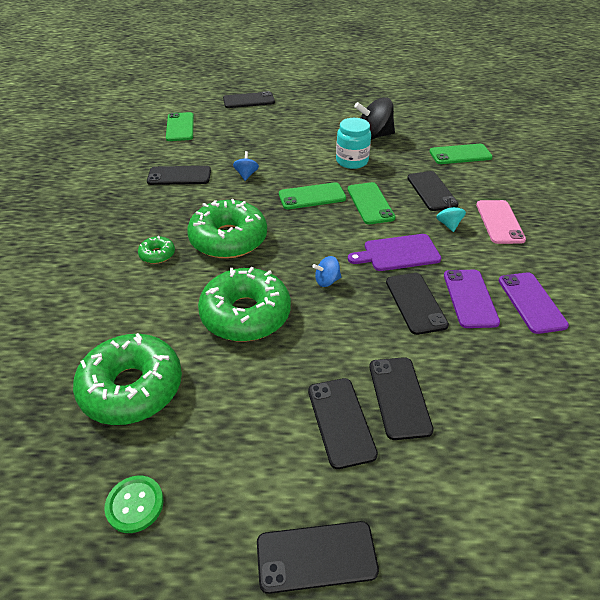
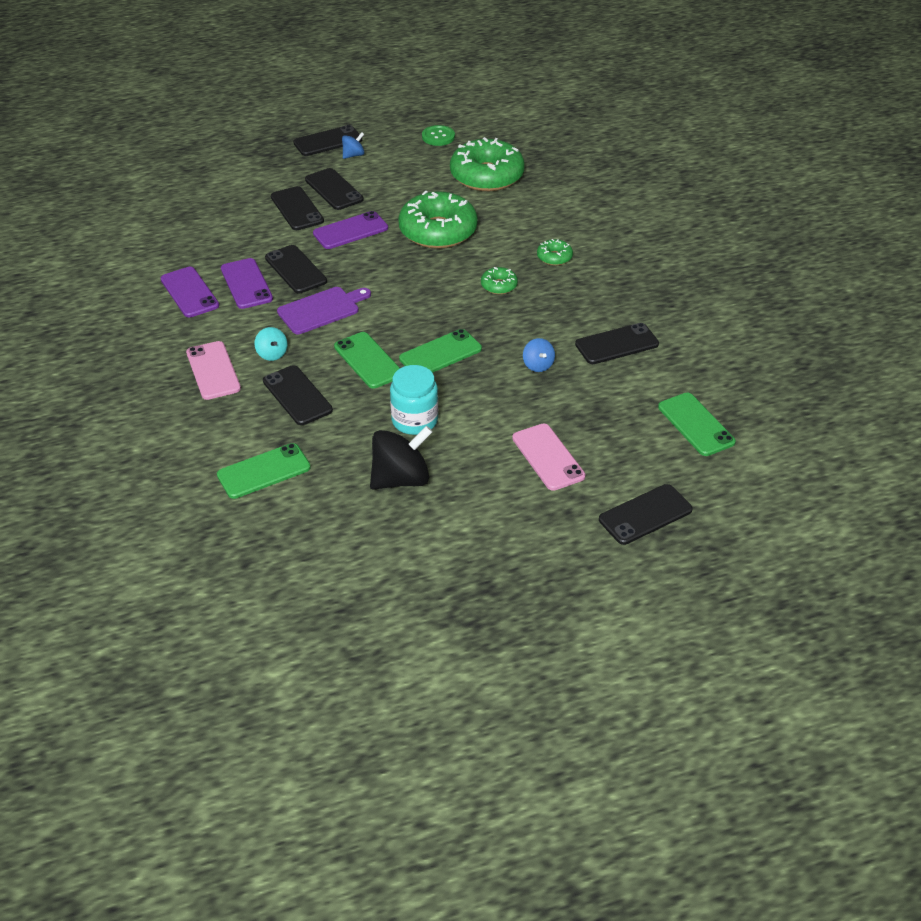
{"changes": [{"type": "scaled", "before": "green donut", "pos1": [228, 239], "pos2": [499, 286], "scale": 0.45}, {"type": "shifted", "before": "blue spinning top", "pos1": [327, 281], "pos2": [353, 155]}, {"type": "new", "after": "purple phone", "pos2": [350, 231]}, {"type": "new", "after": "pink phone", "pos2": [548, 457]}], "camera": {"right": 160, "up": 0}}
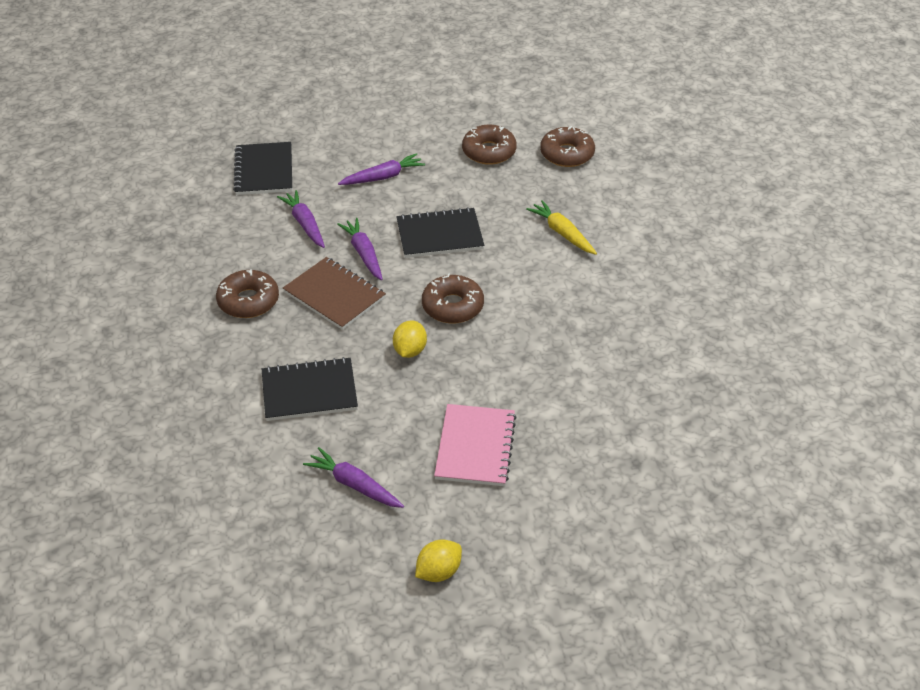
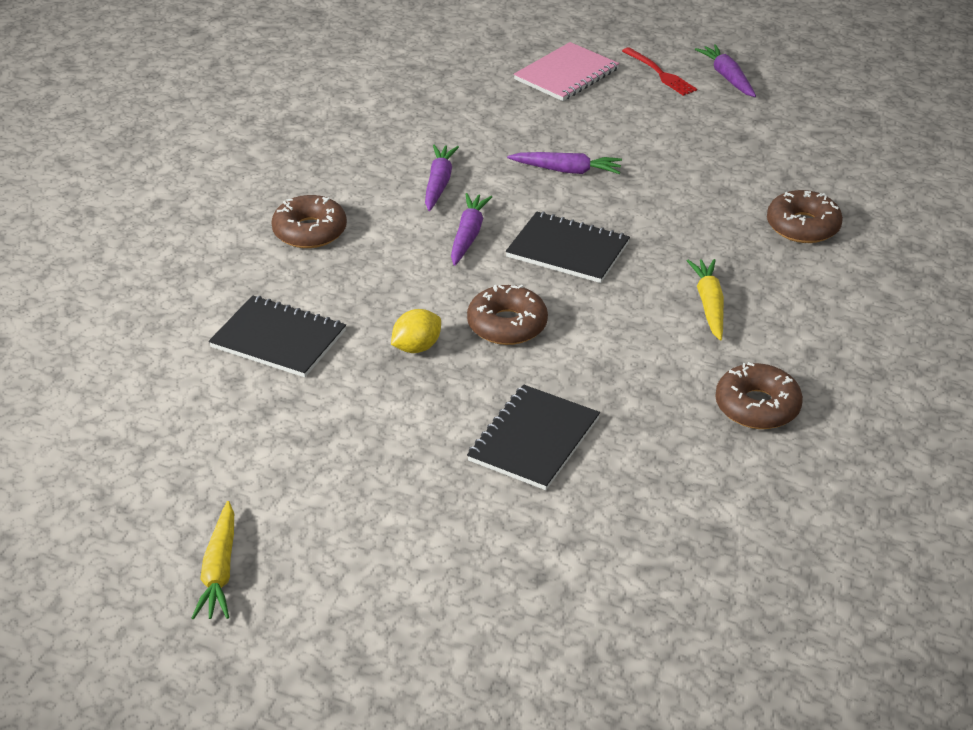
{"changes": [{"type": "shifted", "before": "black notebook", "pos1": [264, 170], "pos2": [534, 440]}, {"type": "gone", "before": "brown notebook", "pos1": [334, 295]}, {"type": "shifted", "before": "purple carrot", "pos1": [354, 485], "pos2": [727, 77]}, {"type": "swapped", "before": "yellow lemon", "after": "yellow carrot", "pos1": [438, 572], "pos2": [219, 570]}, {"type": "shifted", "before": "pink notebook", "pos1": [475, 447], "pos2": [566, 74]}, {"type": "shifted", "before": "brown donut", "pos1": [489, 151], "pos2": [757, 406]}, {"type": "new", "after": "red fork", "pos2": [660, 73]}], "camera": {"right": 35, "up": -5}}
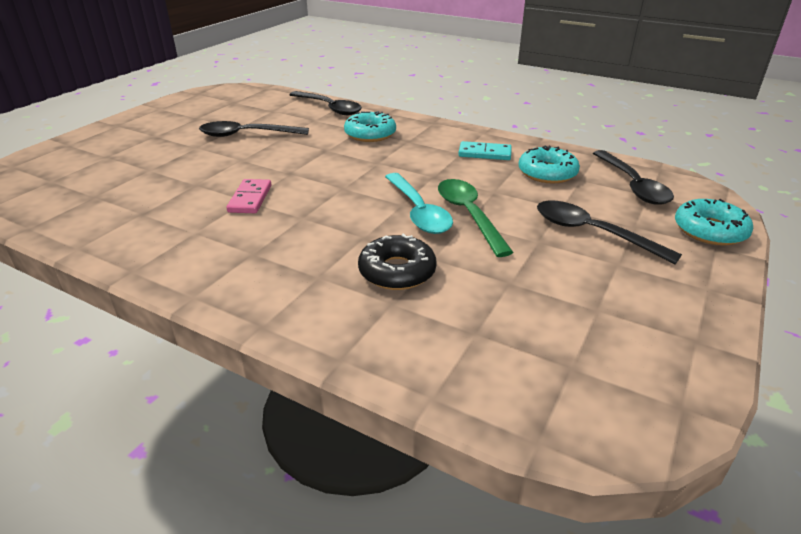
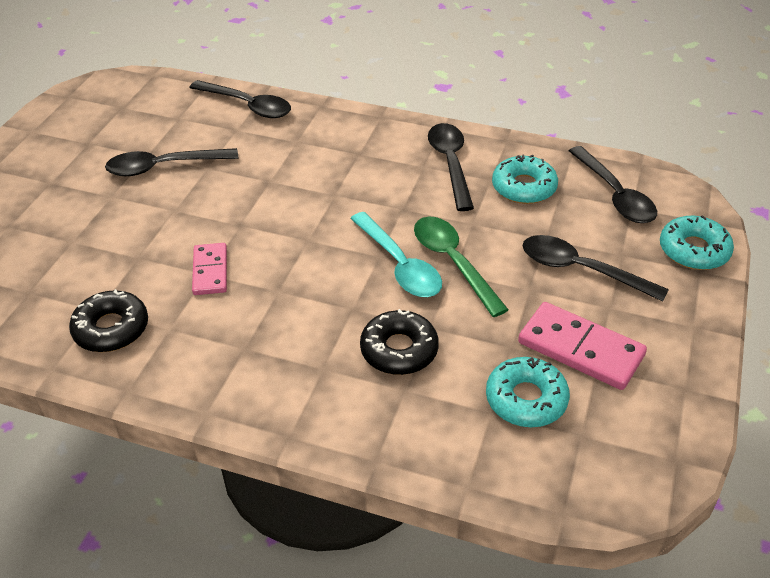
{"changes": [{"type": "shifted", "before": "turquoise donut", "pos1": [370, 134], "pos2": [526, 399]}, {"type": "swapped", "before": "turquoise domino", "after": "black spoon", "pos1": [484, 153], "pos2": [450, 164]}, {"type": "new", "after": "black donut", "pos2": [111, 329]}, {"type": "new", "after": "pink domino", "pos2": [580, 349]}], "camera": {"right": -10, "up": 10}}
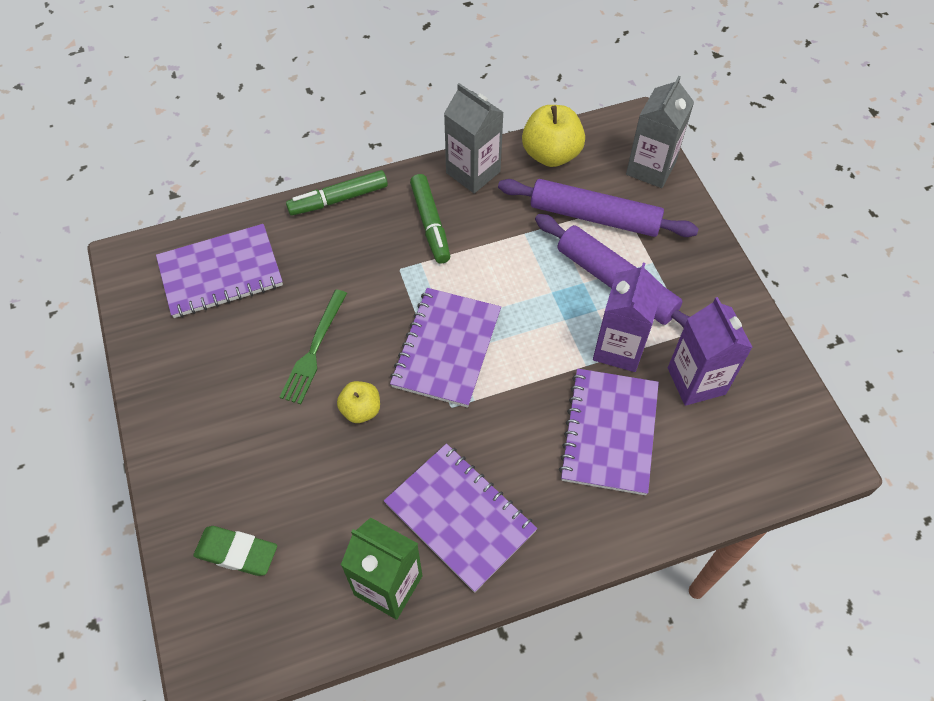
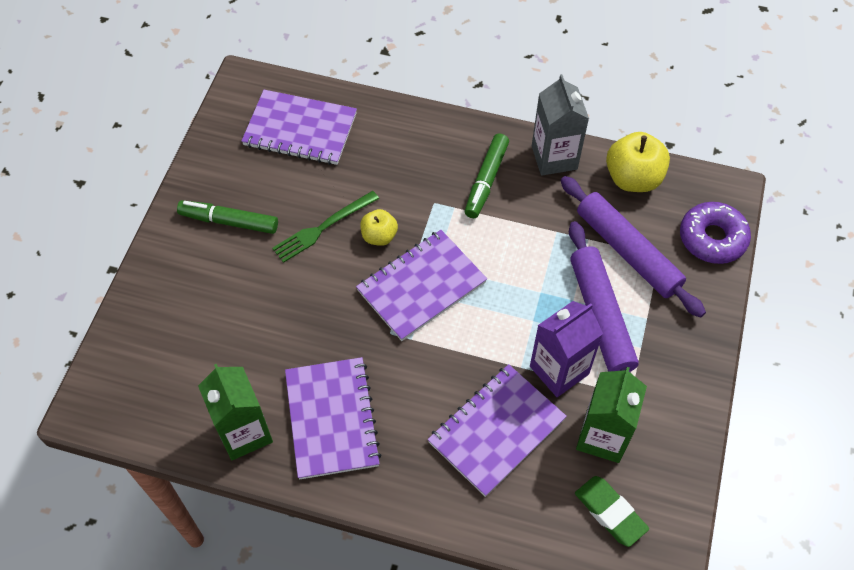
{"changes": [{"type": "shifted", "before": "green eraser", "pos1": [237, 552], "pos2": [610, 512]}, {"type": "shifted", "before": "green marker", "pos1": [338, 199], "pos2": [229, 221]}, {"type": "shifted", "before": "yellow apple", "pos1": [361, 410], "pos2": [379, 236]}, {"type": "swapped", "before": "grey carton", "after": "purple donut", "pos1": [651, 168], "pos2": [712, 238]}, {"type": "repainted", "before": "purple carton", "after": "green carton", "pos1": [696, 381], "pos2": [602, 436]}], "camera": {"right": 35, "up": 0}}
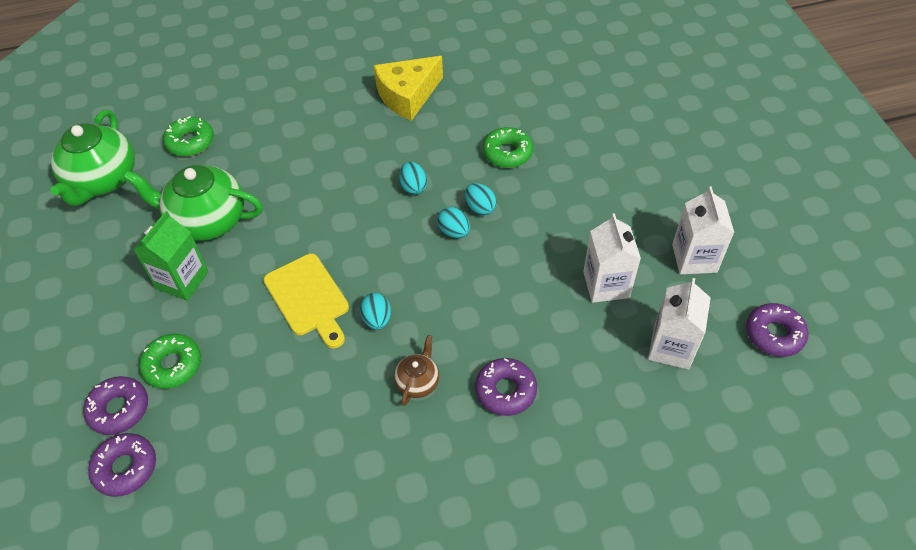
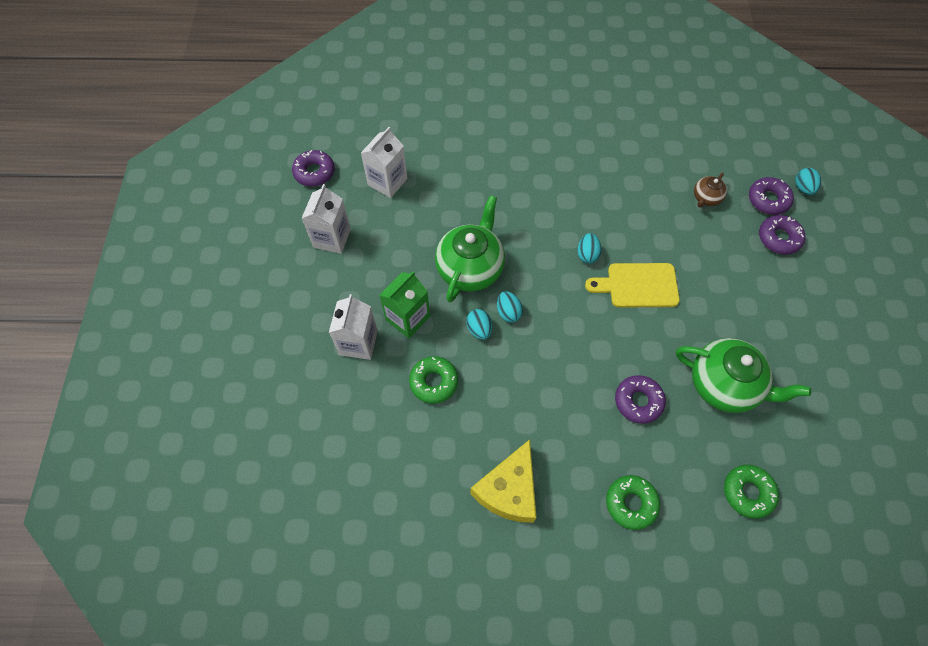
{"changes": [{"type": "shifted", "before": "green teapot", "pos1": [103, 180], "pos2": [470, 268]}, {"type": "shifted", "before": "green carton", "pos1": [182, 280], "pos2": [407, 318]}, {"type": "shifted", "before": "green donut", "pos1": [173, 365], "pos2": [631, 503]}, {"type": "rotated", "before": "yellow cutting board", "pos1": [308, 298], "pos2": [638, 285], "turn": -75}, {"type": "rotated", "before": "yellow cheese", "pos1": [408, 96], "pos2": [509, 490], "turn": 135}, {"type": "shifted", "before": "brown teapot", "pos1": [418, 382], "pos2": [706, 198]}, {"type": "shifted", "before": "turquoise egg", "pos1": [413, 187], "pos2": [803, 188]}, {"type": "shifted", "before": "purple donut", "pos1": [505, 390], "pos2": [638, 401]}, {"type": "shifted", "before": "white carton", "pos1": [606, 284], "pos2": [358, 342]}], "camera": {"right": -165, "up": 10}}
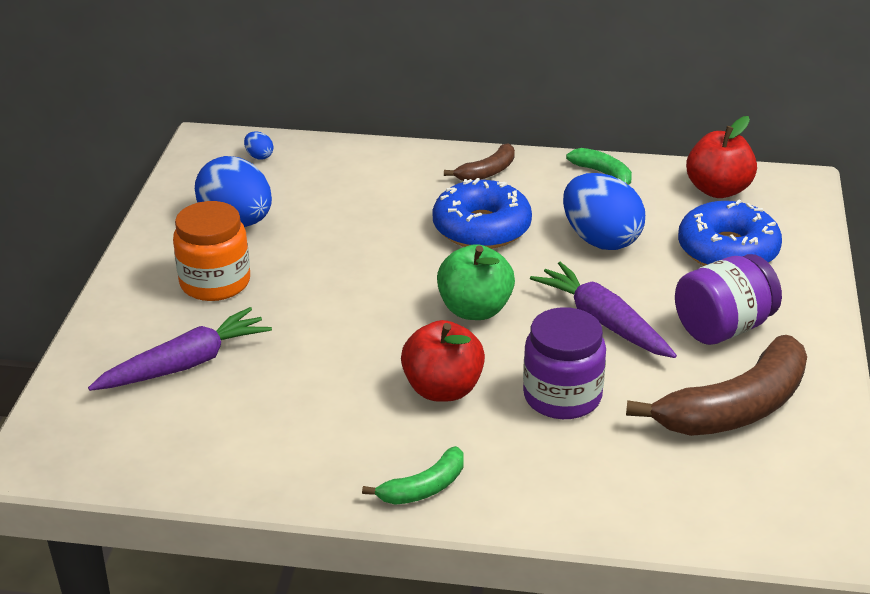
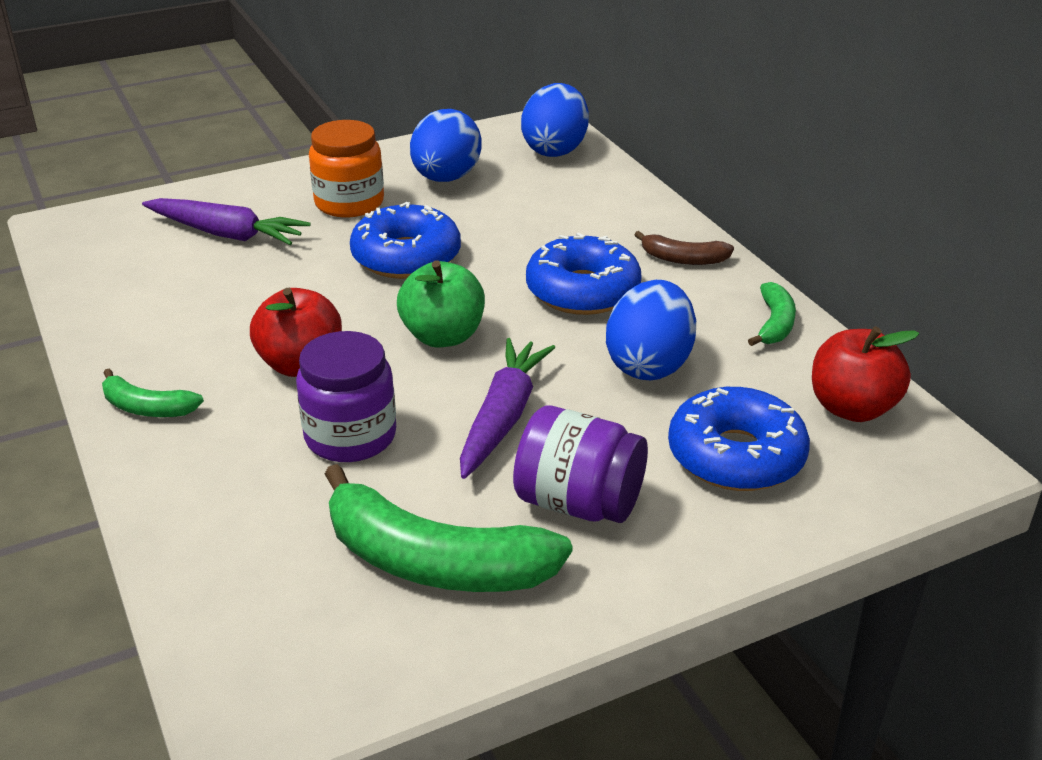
{"changes": [{"type": "scaled", "before": "blue egg", "pos1": [259, 156], "pos2": [555, 149], "scale": 2.45}, {"type": "repainted", "before": "brown banana", "after": "green banana", "pos1": [735, 408], "pos2": [434, 562]}, {"type": "new", "after": "blue donut", "pos2": [406, 257]}], "camera": {"right": 55, "up": 0}}
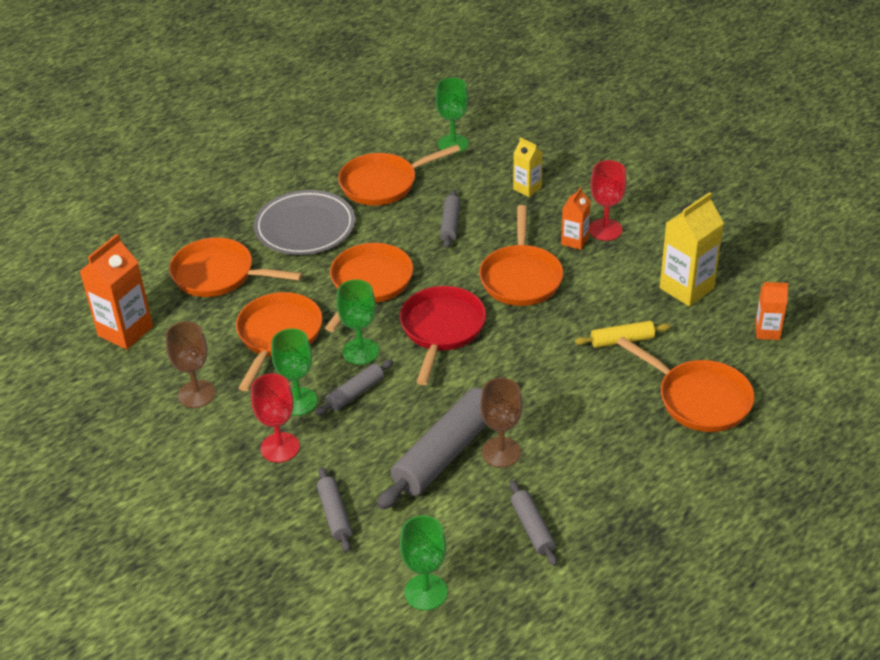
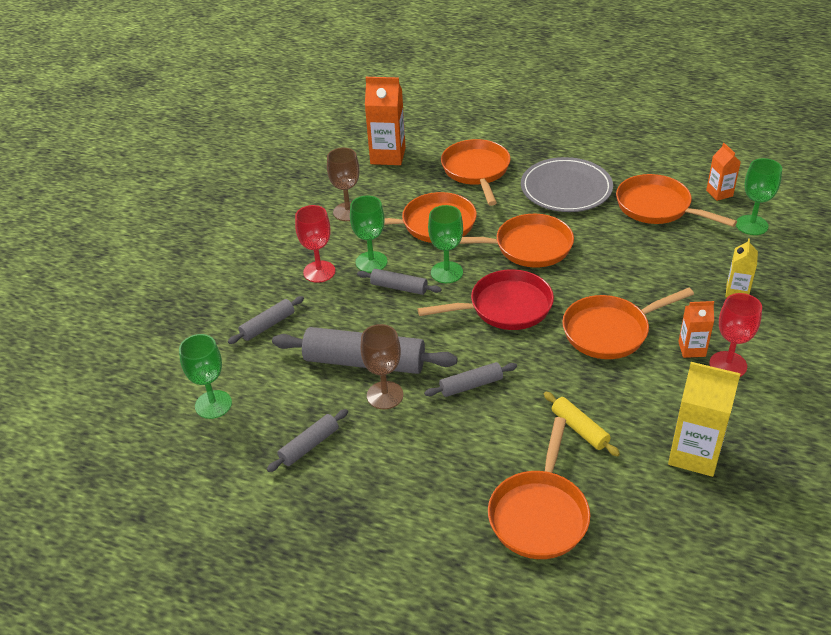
{"changes": [{"type": "shifted", "before": "grey rolling pin", "pos1": [450, 224], "pos2": [471, 385]}, {"type": "shifted", "before": "orange carton", "pos1": [767, 331], "pos2": [719, 193]}], "camera": {"right": 65, "up": 0}}
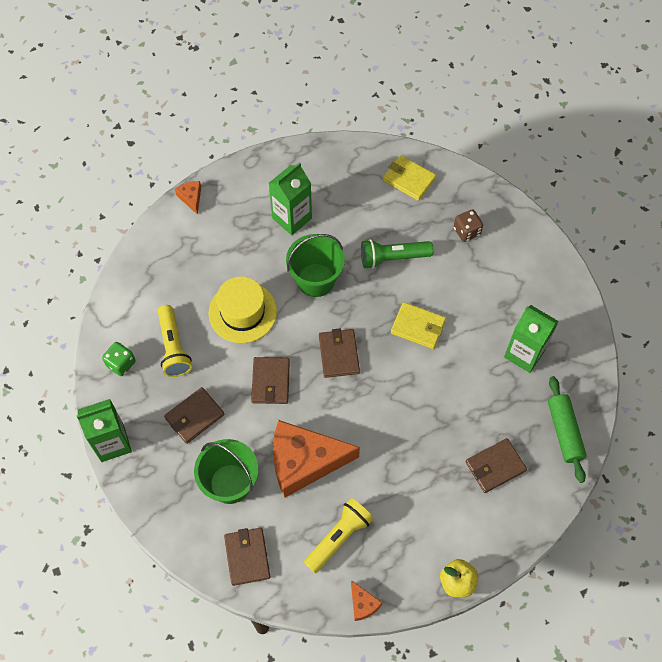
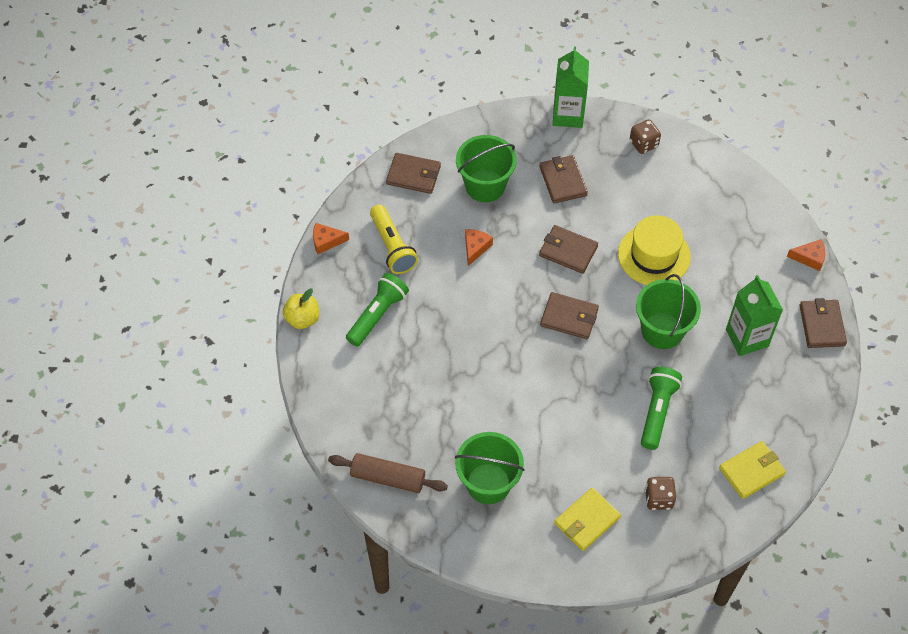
{"changes": [{"type": "repainted", "before": "green dice", "after": "brown dice", "pos1": [121, 364], "pos2": [643, 144]}, {"type": "gone", "before": "yellow flashlight", "pos1": [173, 347]}, {"type": "scaled", "before": "orange cheese", "pos1": [304, 461], "pos2": [475, 248], "scale": 0.42}, {"type": "shifted", "before": "yellow wallet", "pos1": [418, 327], "pos2": [587, 520]}, {"type": "shifted", "before": "brown wallet", "pos1": [495, 466], "pos2": [821, 325]}, {"type": "swapped", "before": "green carton", "after": "green bucket", "pos1": [524, 354], "pos2": [488, 483]}, {"type": "repainted", "before": "green rolling pin", "after": "brown rolling pin", "pos1": [564, 432], "pos2": [388, 478]}, {"type": "new", "after": "green flashlight", "pos2": [377, 315]}], "camera": {"right": 115, "up": -5}}
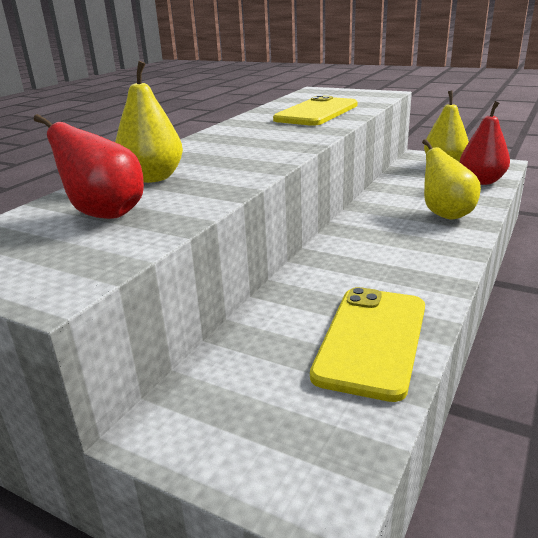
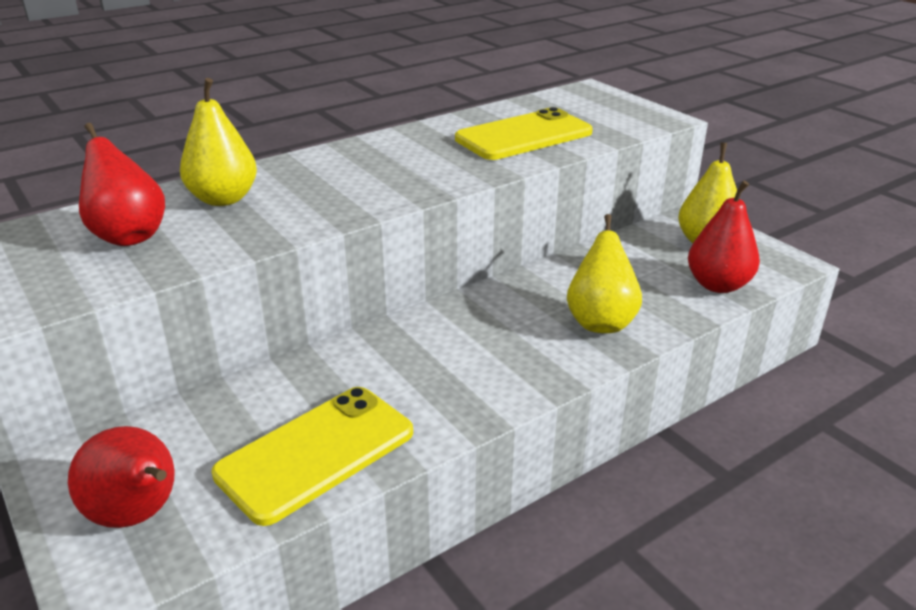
{"changes": [{"type": "new", "after": "red pear", "pos2": [138, 515]}], "camera": {"right": 25, "up": 5}}
